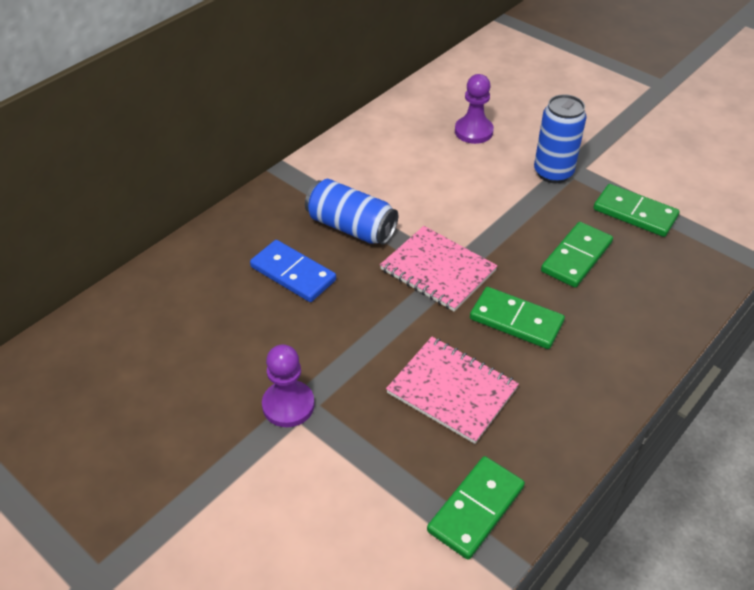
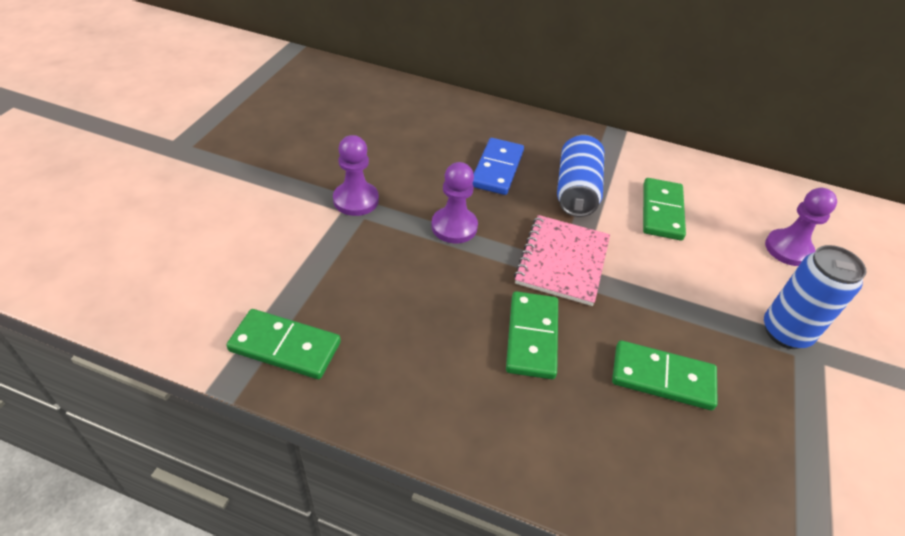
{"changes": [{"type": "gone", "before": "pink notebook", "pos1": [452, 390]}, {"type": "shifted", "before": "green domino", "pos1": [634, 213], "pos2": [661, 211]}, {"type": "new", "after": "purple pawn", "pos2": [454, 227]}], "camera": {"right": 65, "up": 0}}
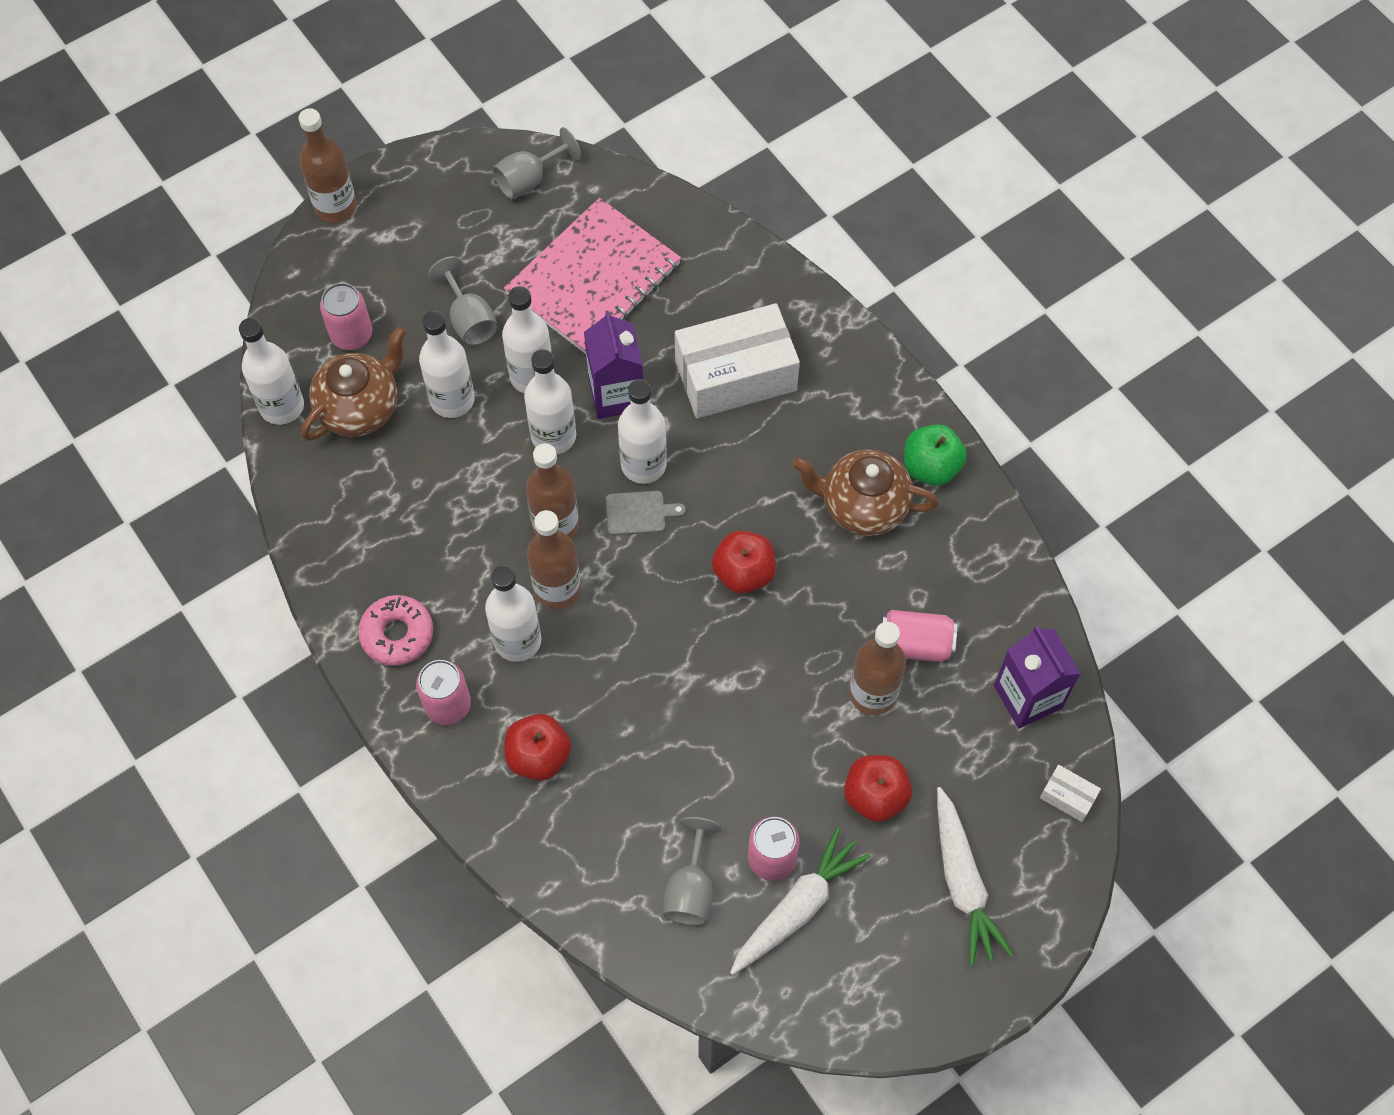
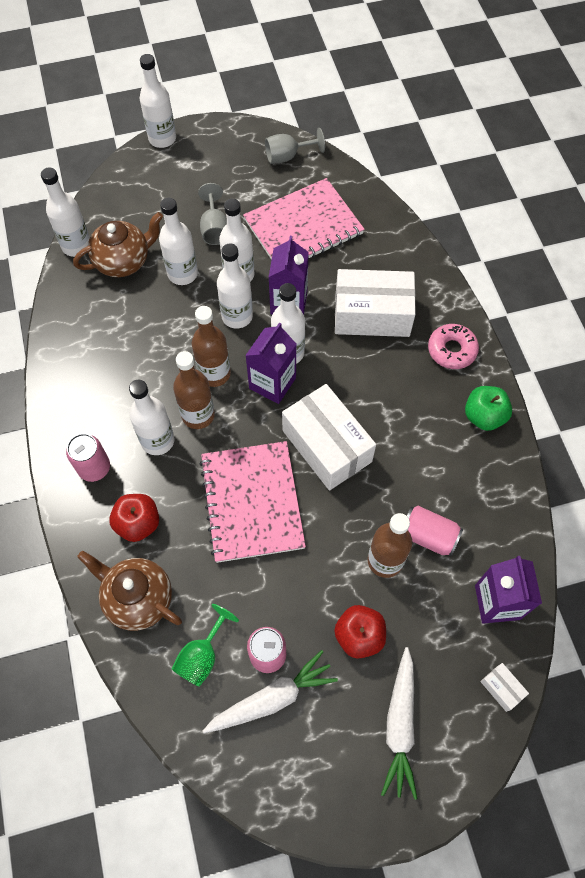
{"changes": [{"type": "repainted", "before": "brown bottle", "after": "white bottle", "pos1": [335, 207], "pos2": [162, 139]}, {"type": "gone", "before": "pink can", "pos1": [351, 335]}, {"type": "shifted", "before": "pink donut", "pos1": [397, 634], "pos2": [452, 350]}, {"type": "swapped", "before": "grey cutting board", "after": "purple carton", "pos1": [639, 513], "pos2": [272, 383]}, {"type": "repainted", "before": "grey goblet", "after": "green goblet", "pos1": [690, 889], "pos2": [202, 656]}, {"type": "swapped", "before": "red apple", "after": "white box", "pos1": [744, 573], "pos2": [327, 446]}, {"type": "shifted", "before": "brown teapot", "pos1": [862, 506], "pos2": [138, 598]}, {"type": "new", "after": "pink notebook", "pos2": [252, 502]}], "camera": {"right": 20, "up": 0}}
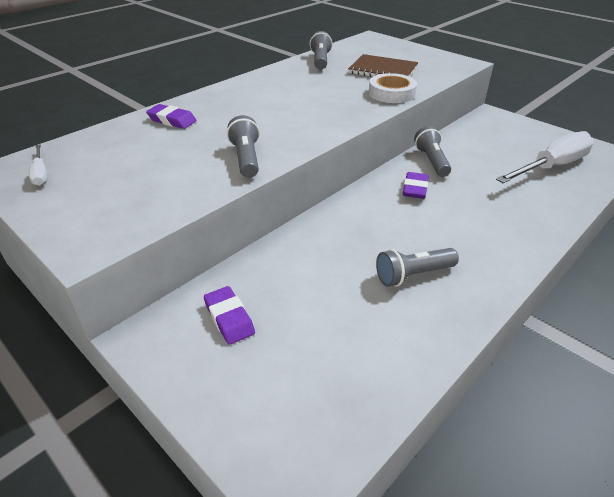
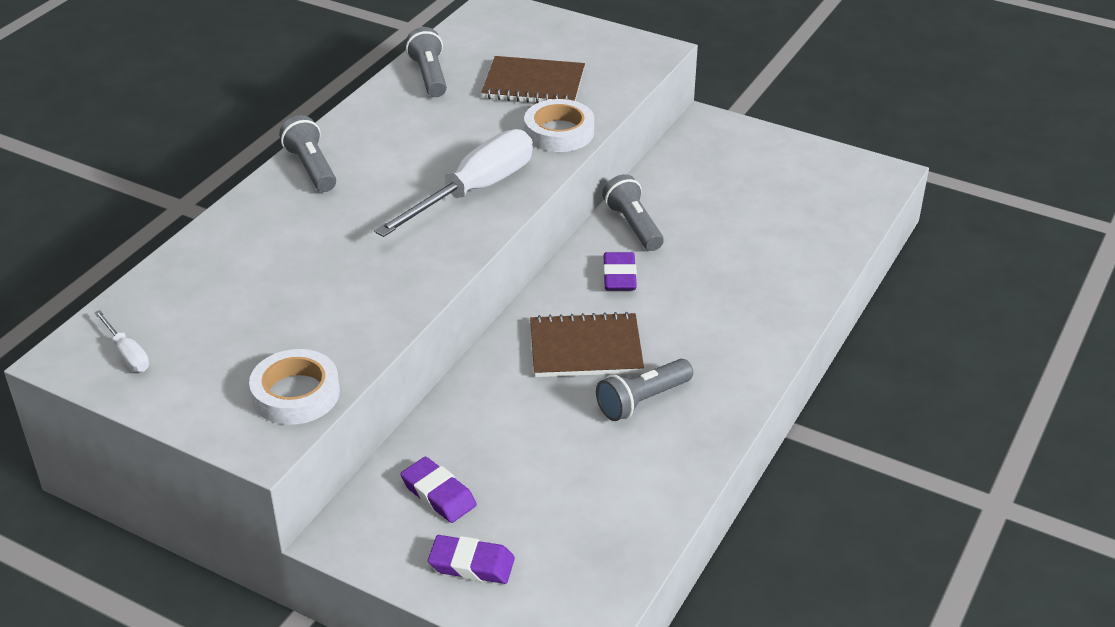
{"changes": [{"type": "shifted", "before": "purple eraser", "pos1": [172, 120], "pos2": [471, 564]}, {"type": "shifted", "before": "grey flashlight", "pos1": [246, 158], "pos2": [311, 168]}, {"type": "shifted", "before": "white screwdriver", "pos1": [551, 166], "pos2": [474, 191]}, {"type": "new", "after": "white tape", "pos2": [296, 394]}, {"type": "new", "after": "brown notebook", "pos2": [585, 348]}], "camera": {"right": -15, "up": 0}}
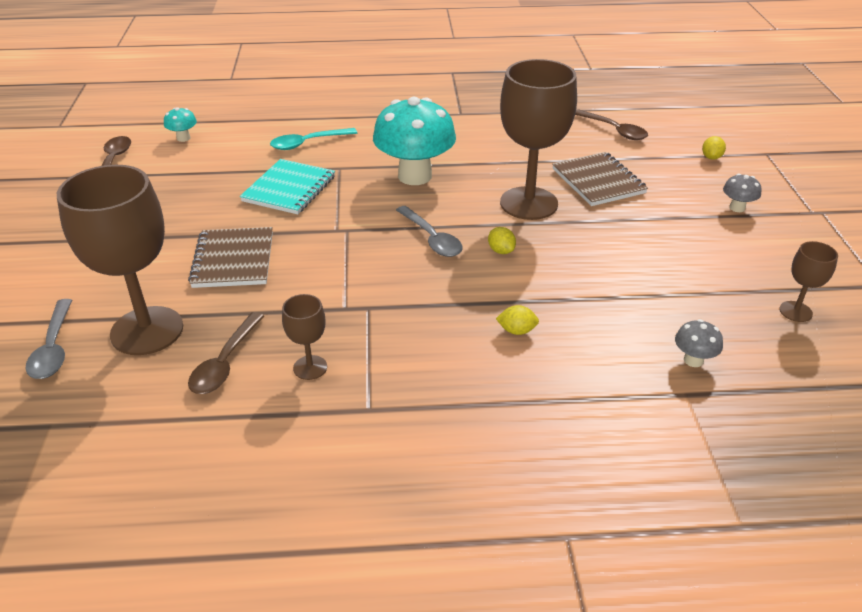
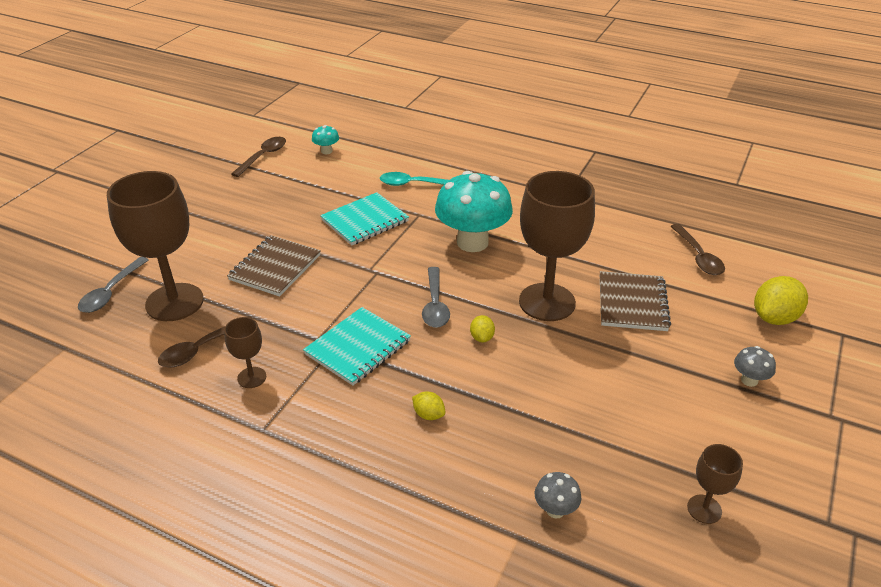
{"changes": [{"type": "scaled", "before": "yellow lemon", "pos1": [711, 157], "pos2": [774, 318], "scale": 1.94}, {"type": "new", "after": "turquoise notebook", "pos2": [358, 348]}], "camera": {"right": 30, "up": 0}}
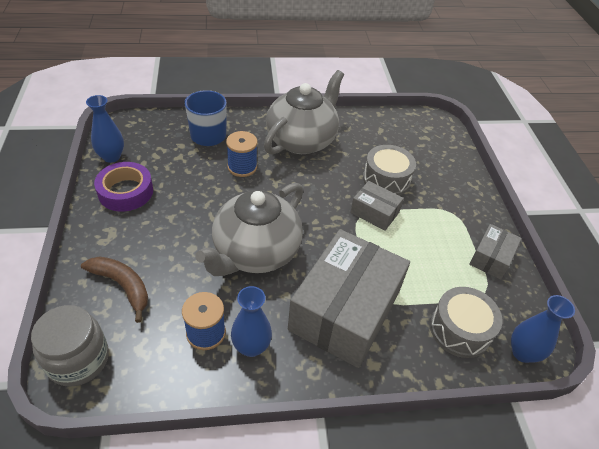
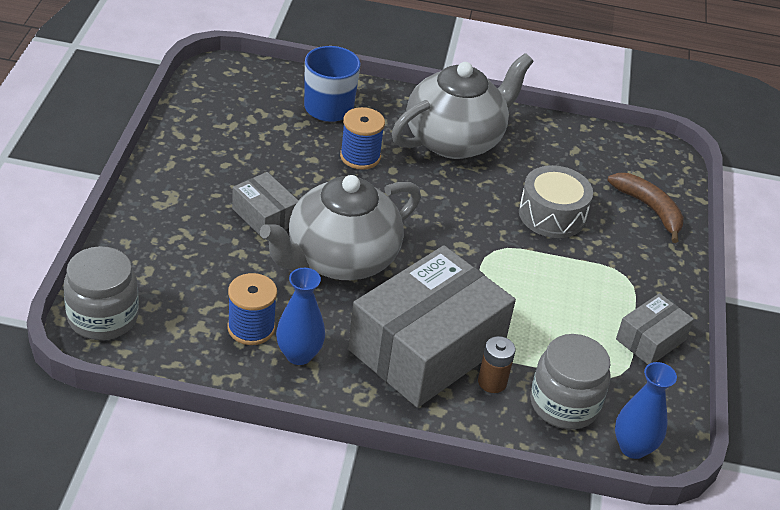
{"changes": [{"type": "shifted", "before": "brown banana", "pos1": [122, 286], "pos2": [649, 209]}, {"type": "gone", "before": "blue vase", "pos1": [111, 157]}, {"type": "gone", "before": "purple tape", "pos1": [126, 192]}, {"type": "shifted", "before": "grey box", "pos1": [374, 212], "pos2": [265, 216]}, {"type": "swapped", "before": "grey drum", "after": "grey jar", "pos1": [460, 330], "pos2": [564, 404]}, {"type": "new", "after": "brown battery", "pos2": [492, 382]}], "camera": {"right": 15, "up": -5}}
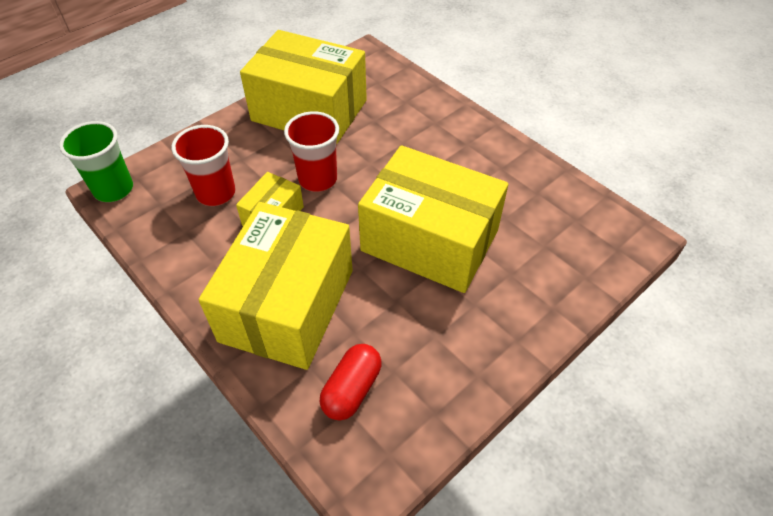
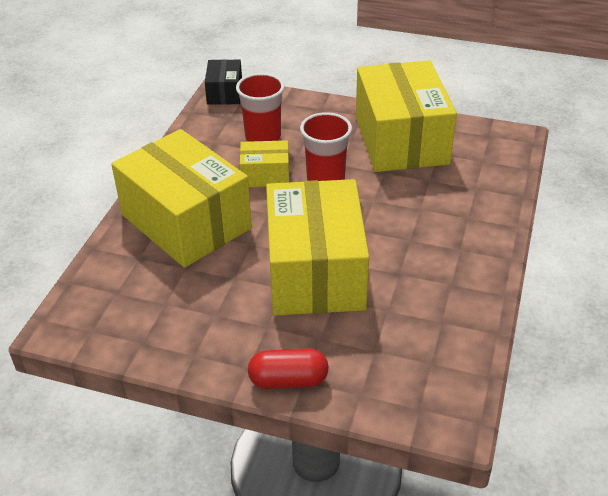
{"changes": [{"type": "swapped", "before": "green cup", "after": "black box", "pos1": [114, 189], "pos2": [225, 93]}, {"type": "rotated", "before": "yellow box", "pos1": [287, 305], "pos2": [186, 221], "turn": 60}, {"type": "shifted", "before": "red capsule", "pos1": [352, 389], "pos2": [288, 380]}], "camera": {"right": 60, "up": -10}}
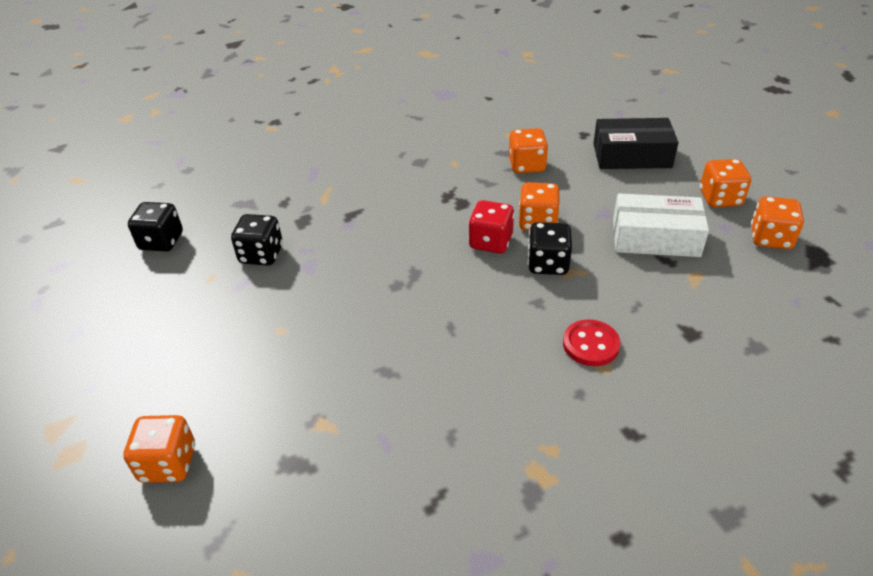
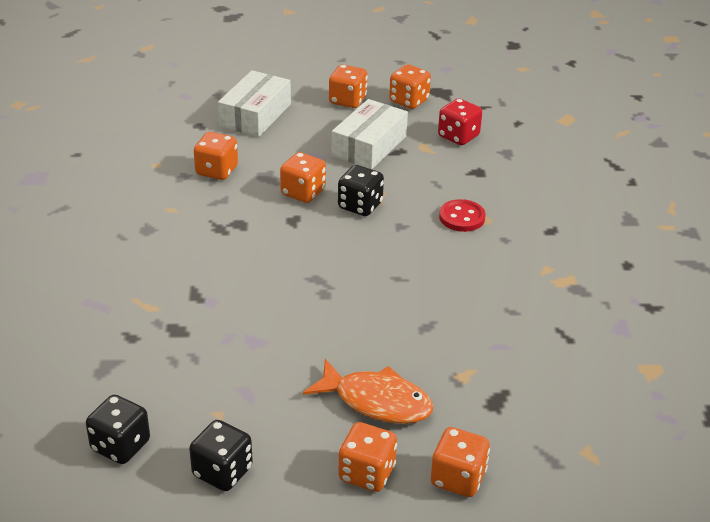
{"changes": [{"type": "shifted", "before": "black dice", "pos1": [261, 255], "pos2": [222, 472]}, {"type": "shifted", "before": "red dice", "pos1": [490, 242], "pos2": [458, 136]}, {"type": "repainted", "before": "black box", "after": "white box", "pos1": [632, 156], "pos2": [255, 115]}, {"type": "new", "after": "orange fish", "pos2": [377, 401]}, {"type": "new", "after": "orange dice", "pos2": [367, 473]}], "camera": {"right": -70, "up": -5}}
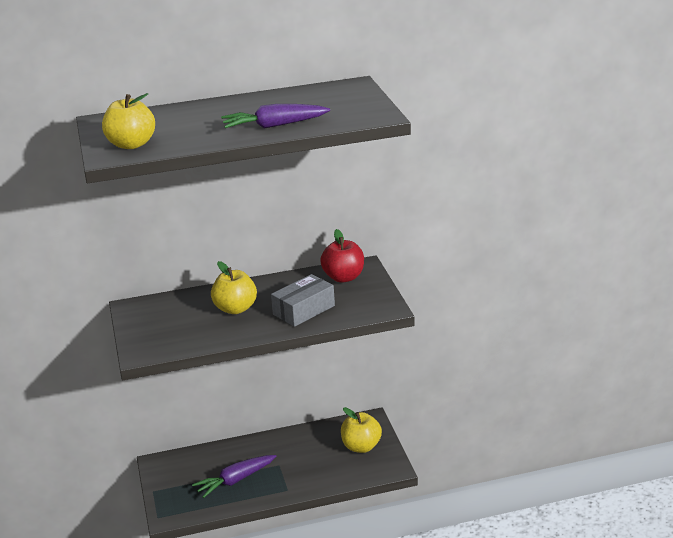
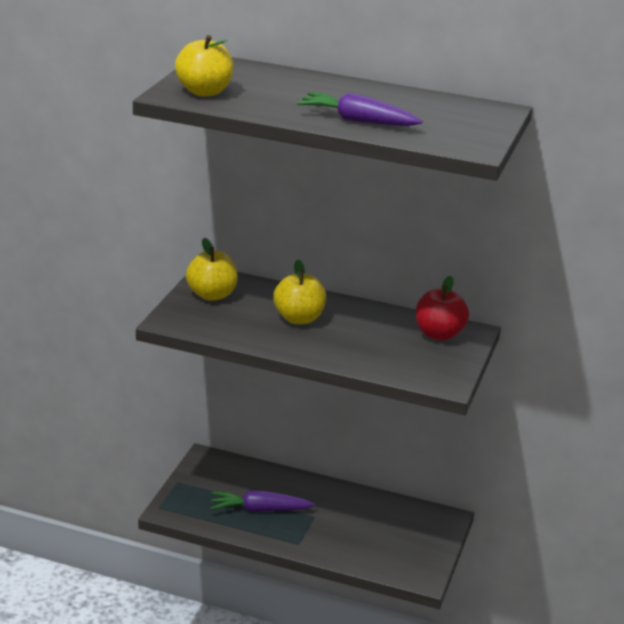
{"changes": [{"type": "gone", "before": "grey box", "pos1": [304, 310]}, {"type": "shifted", "before": "yellow apple", "pos1": [361, 447], "pos2": [212, 295]}], "camera": {"right": 30, "up": 0}}
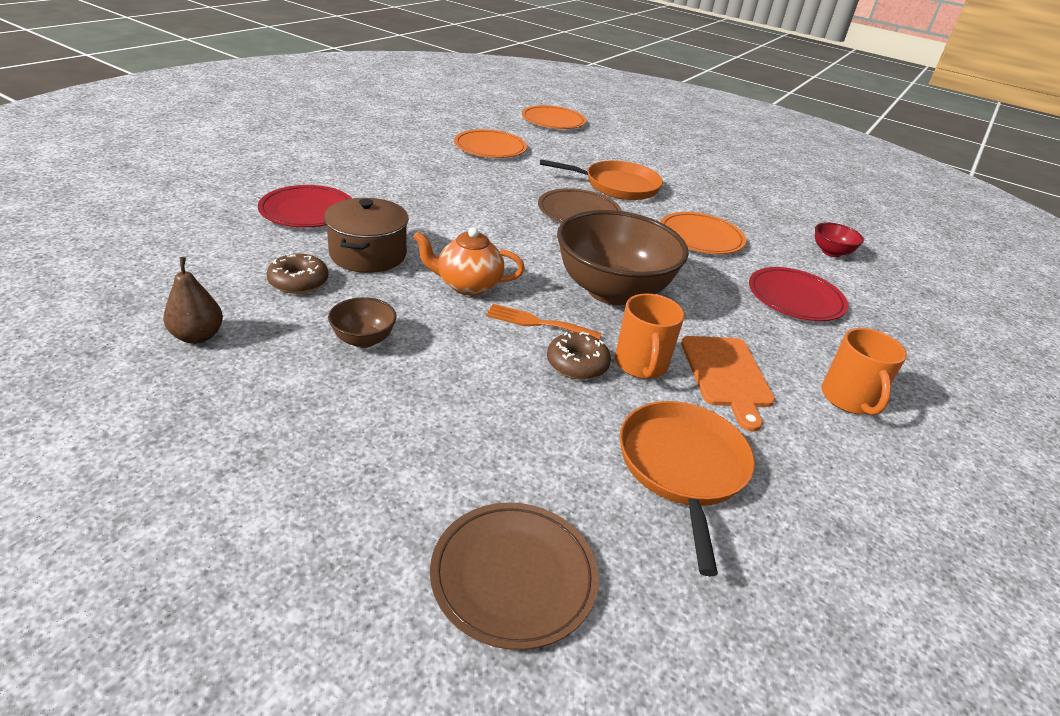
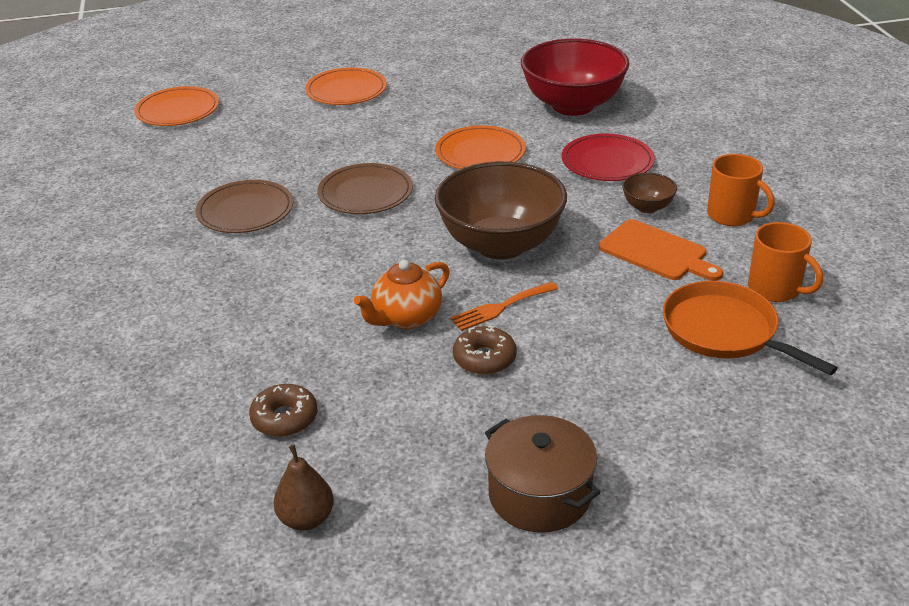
{"changes": [{"type": "gone", "before": "red plate", "pos1": [307, 211]}, {"type": "shifted", "before": "brown pot", "pos1": [368, 254], "pos2": [539, 494]}, {"type": "shifted", "before": "brown bowl", "pos1": [363, 340], "pos2": [647, 207]}, {"type": "shifted", "before": "brown plate", "pos1": [513, 576], "pos2": [245, 211]}, {"type": "shifted", "before": "orange plate", "pos1": [490, 148], "pos2": [346, 90]}, {"type": "gone", "before": "orange pan", "pos1": [617, 186]}, {"type": "shifted", "before": "brown donut", "pos1": [577, 364], "pos2": [484, 358]}, {"type": "shifted", "before": "orange mug", "pos1": [641, 365], "pos2": [776, 289]}, {"type": "scaled", "before": "red bowl", "pos1": [831, 252], "pos2": [573, 105], "scale": 2.29}], "camera": {"right": -40, "up": 0}}
